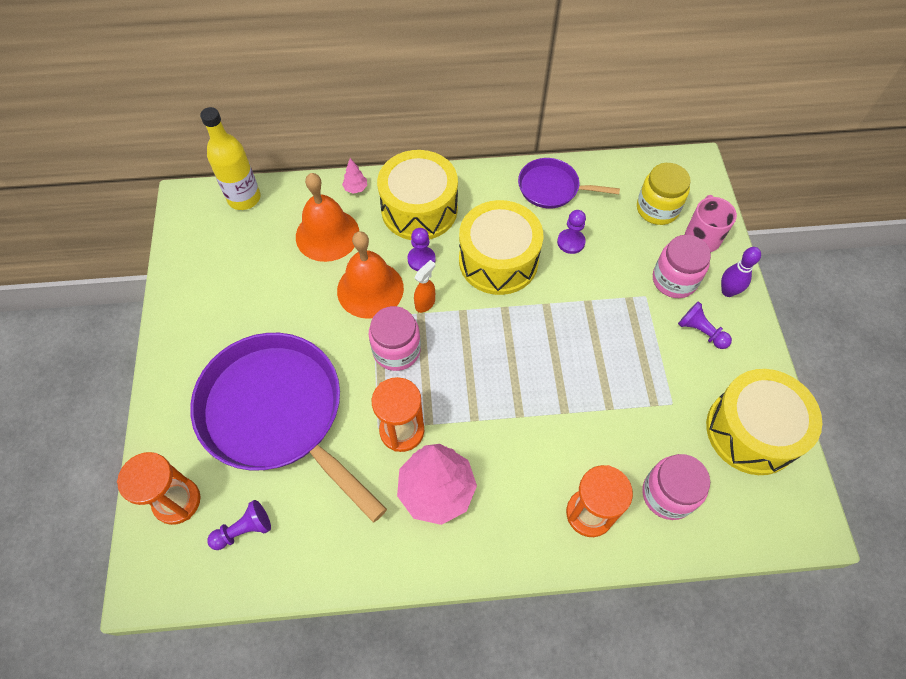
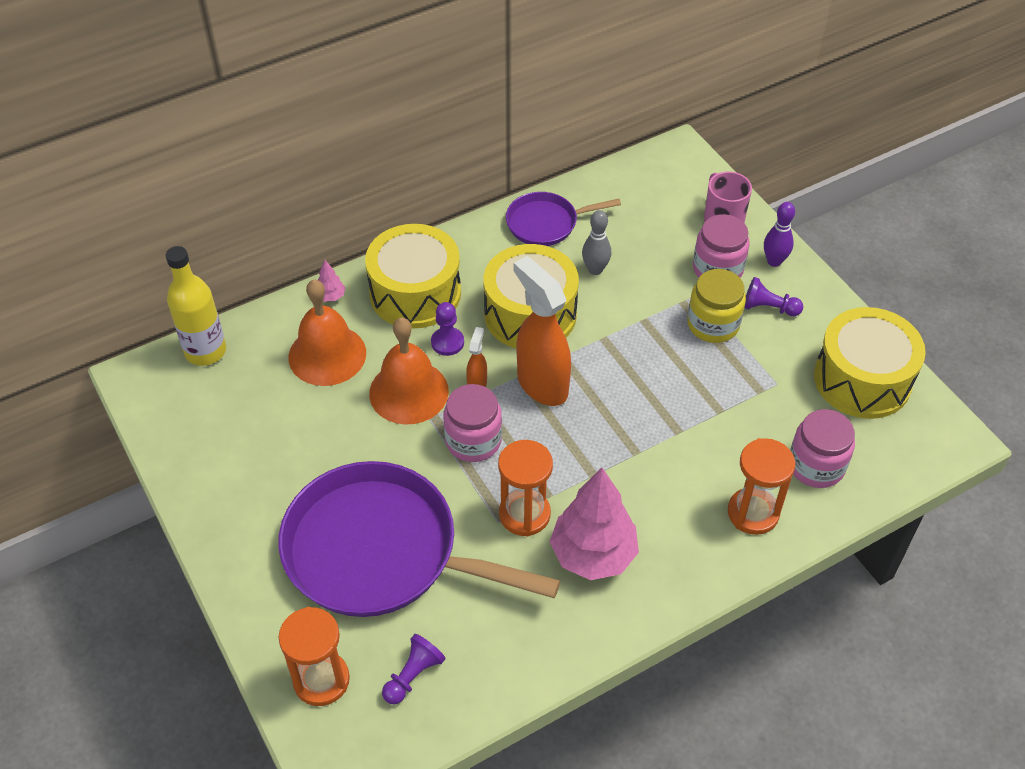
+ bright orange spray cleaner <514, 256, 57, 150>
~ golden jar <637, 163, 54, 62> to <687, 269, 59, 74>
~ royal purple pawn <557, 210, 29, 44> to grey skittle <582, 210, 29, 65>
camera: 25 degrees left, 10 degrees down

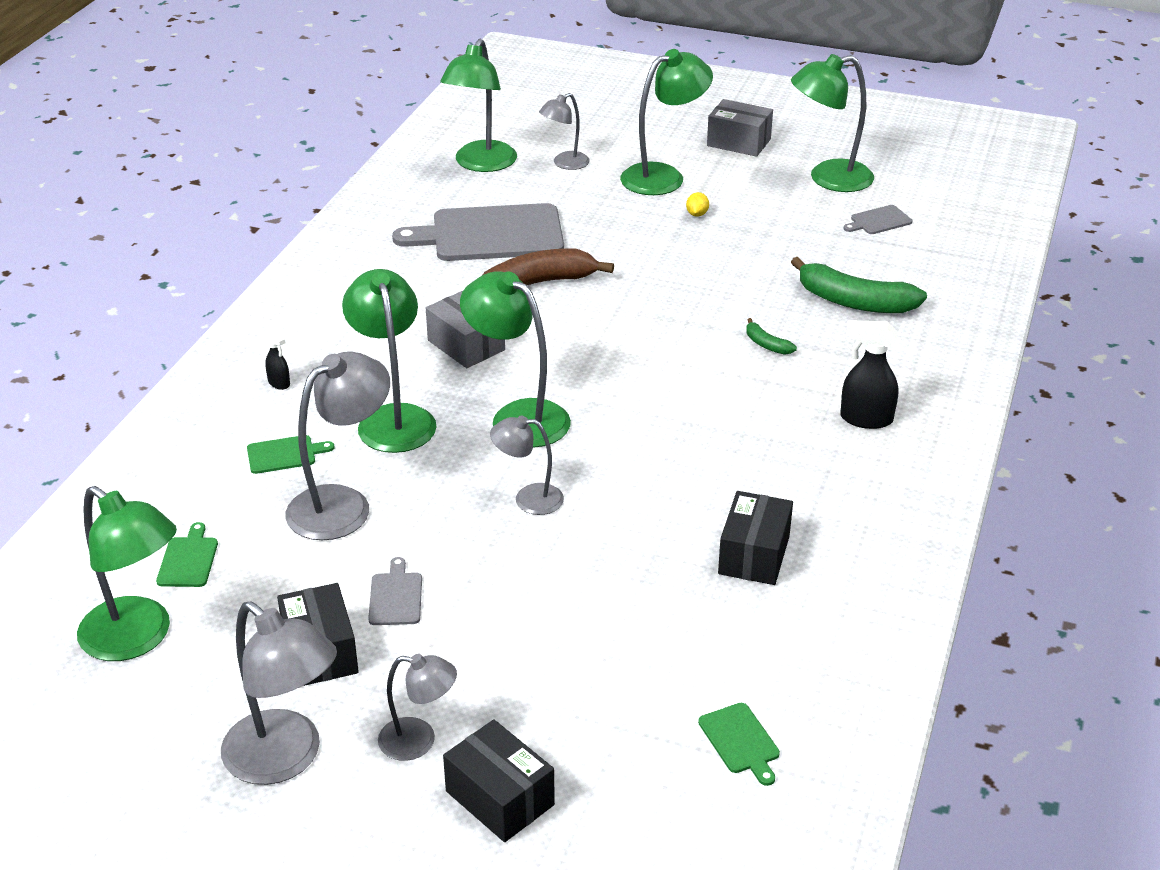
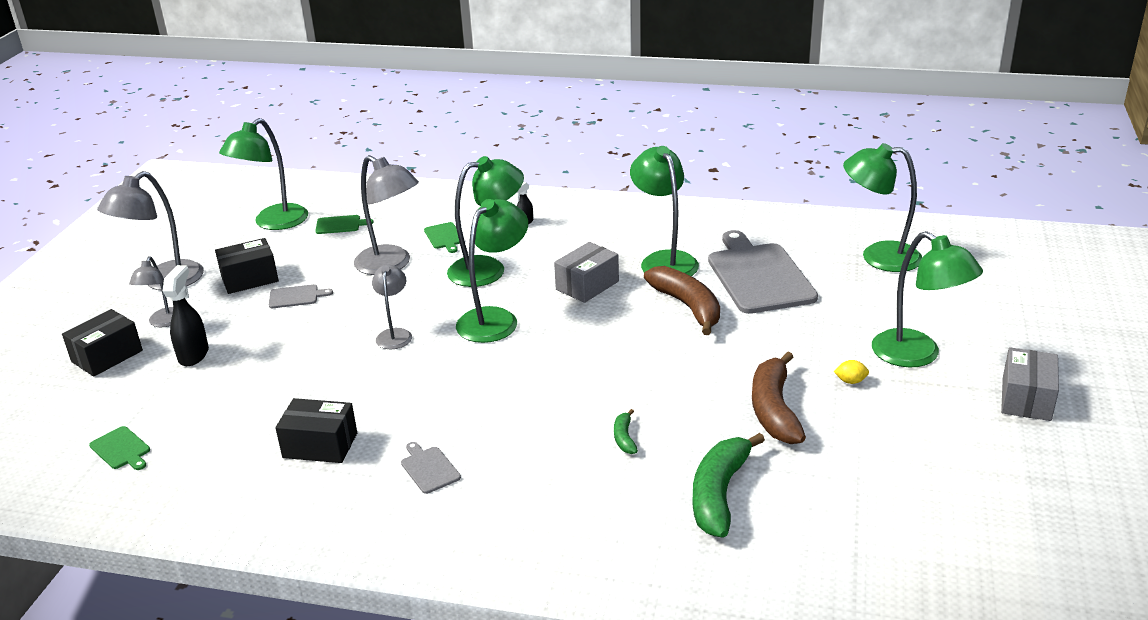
- grey lamp <539, 93, 51, 77>
+ russet toy banana <752, 352, 54, 92>
~ green lamp <791, 54, 83, 138> to <630, 146, 69, 130>
~ ebony spray cleaner <840, 320, 58, 109> to <163, 265, 46, 101>
~ grey cutting board <843, 205, 69, 29> to <401, 442, 60, 52>
~ green cutting board <698, 703, 82, 83> = <89, 426, 61, 44> 105 degrees counterclockwise
~ green toy banana <746, 318, 51, 37> = <614, 409, 24, 45> 45 degrees counterclockwise
camera: 85 degrees right, 5 degrees down

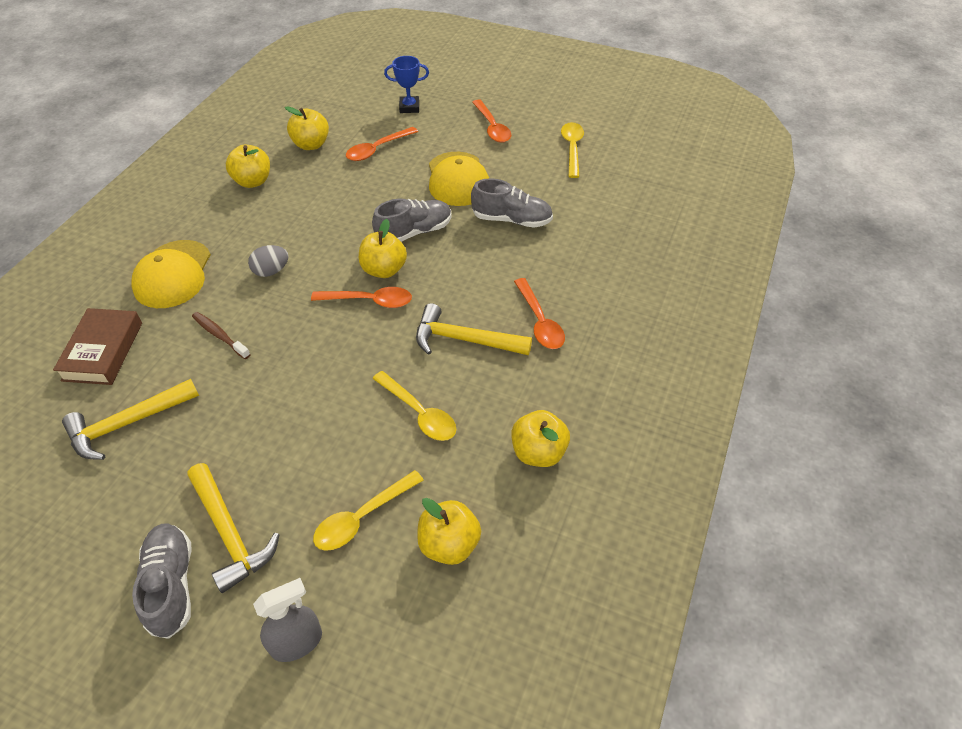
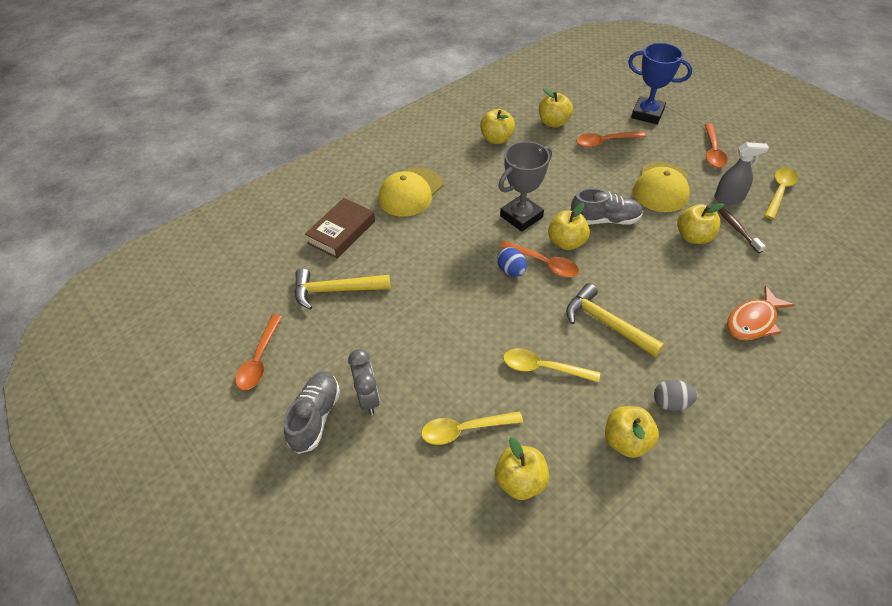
+ royal blue egg <497, 247, 30, 29>
+ grey trophy <498, 141, 54, 91>
+ bright orange toy fish <727, 286, 68, 54>
~ russet tooth brush <192, 312, 59, 47> to <718, 207, 47, 46>
~ grey egg <248, 245, 41, 32> to <654, 380, 44, 31>
~ grey spray cleaner <253, 578, 69, 84> to <714, 142, 55, 62>
~ bright orange spoon <514, 278, 51, 71> to <235, 315, 47, 75>
~ golden carpenter's hammer <188, 463, 91, 130> to grey clock <348, 349, 32, 66>
~ grey lace-up shoe <471, 178, 82, 50> to golden toy apple <677, 203, 47, 41>
~ golden spoon <373, 371, 83, 70> = <503, 348, 97, 34> 120 degrees clockwise
~ royal blue trophy <384, 56, 45, 57> = <628, 43, 64, 81> x1.58
camera: 30 degrees right, 0 degrees up

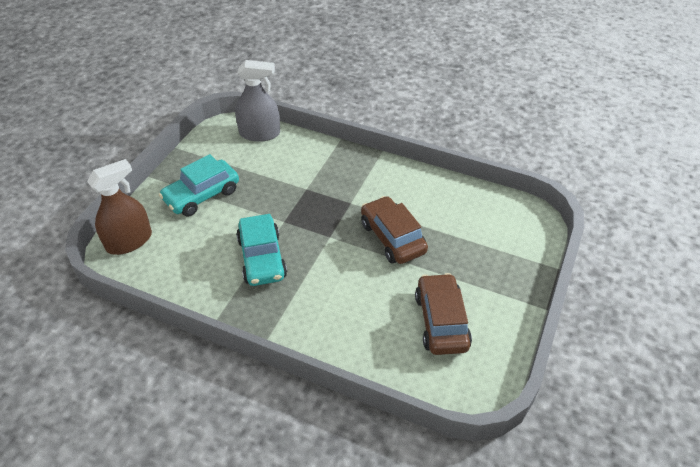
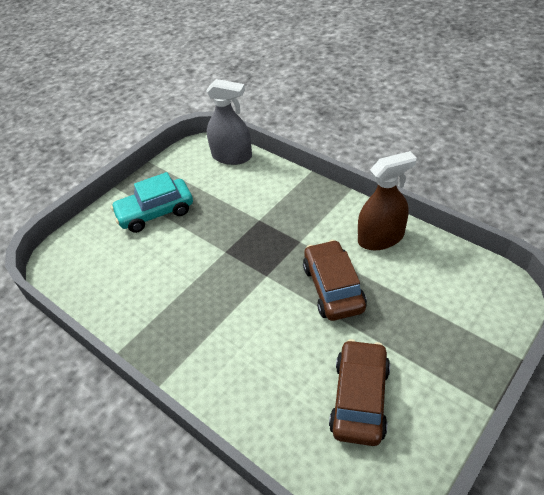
- aqua toy car <236, 214, 51, 72>
~ russet spray cleaner <87, 159, 65, 96> to <358, 151, 59, 99>
camera: 20 degrees right, 0 degrees up

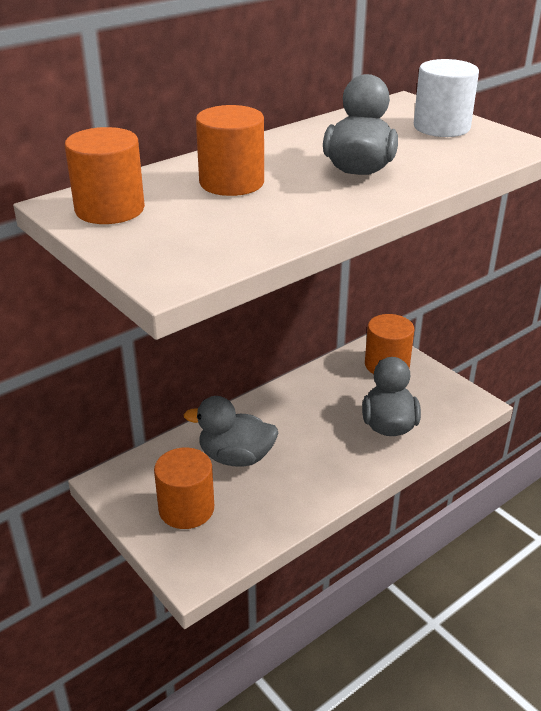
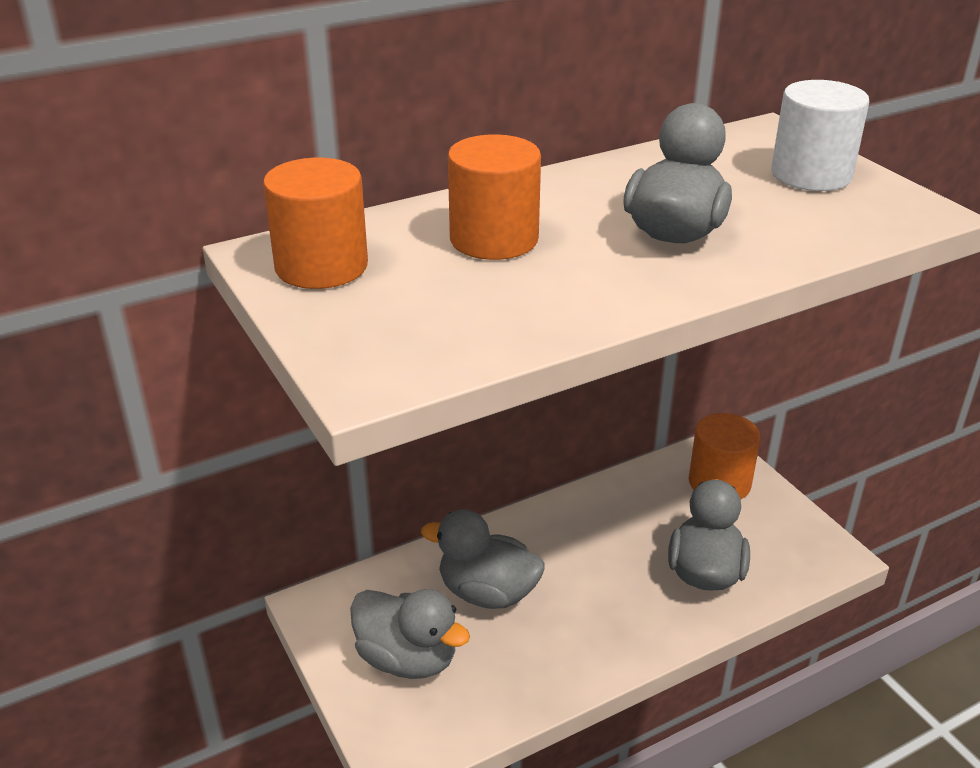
~ bright orange cylinder shape <154, 448, 60, 81> to grey toy duck <350, 589, 120, 90>
camera: 10 degrees right, 0 degrees up

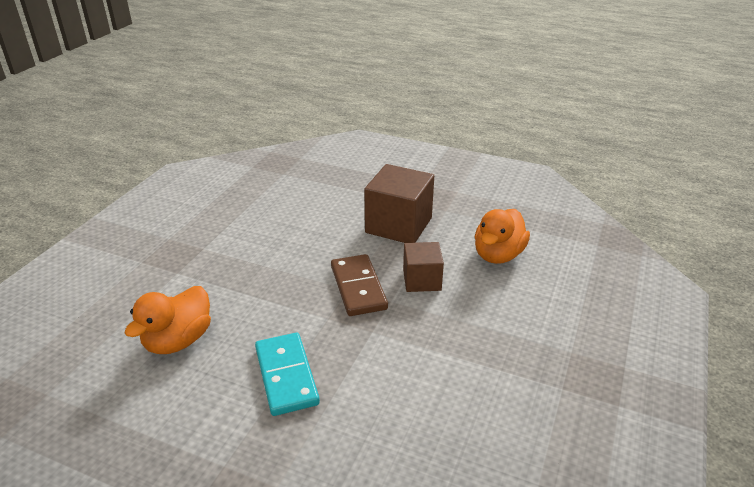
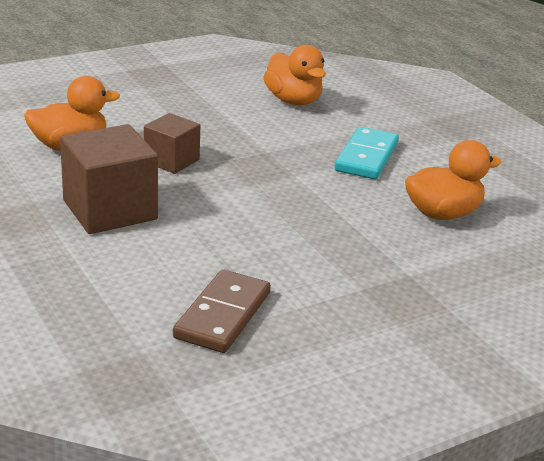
+ bright orange toy duck <264, 45, 62, 61>
~ russet domino <331, 254, 57, 62> to <173, 269, 98, 84>
camera: 145 degrees left, 5 degrees down

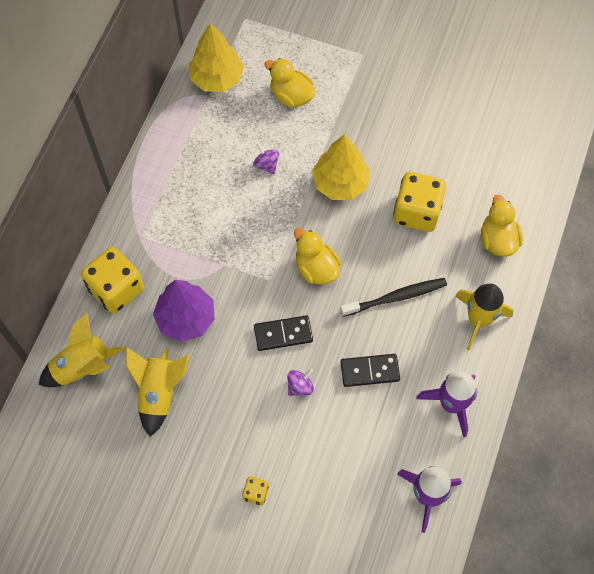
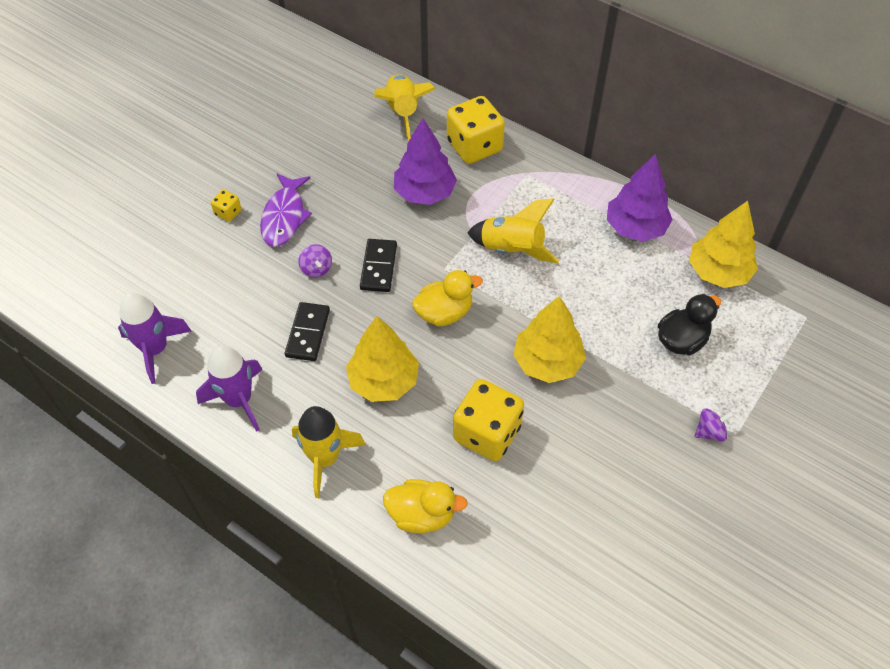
+ royal purple toy fish <260, 173, 52, 74>
+ royal purple tree <607, 154, 66, 88>
~ golden spaceship <126, 347, 64, 90> to <467, 198, 92, 65>
~ royal purple toy top <253, 143, 26, 31> to <694, 408, 40, 34>
~ ebony tooth brush <340, 278, 107, 39> to golden tree <346, 316, 73, 86>
~ golden toy duck <264, 58, 52, 50> to ebony toy duck <658, 294, 63, 61>
camera: 105 degrees right, 10 degrees down

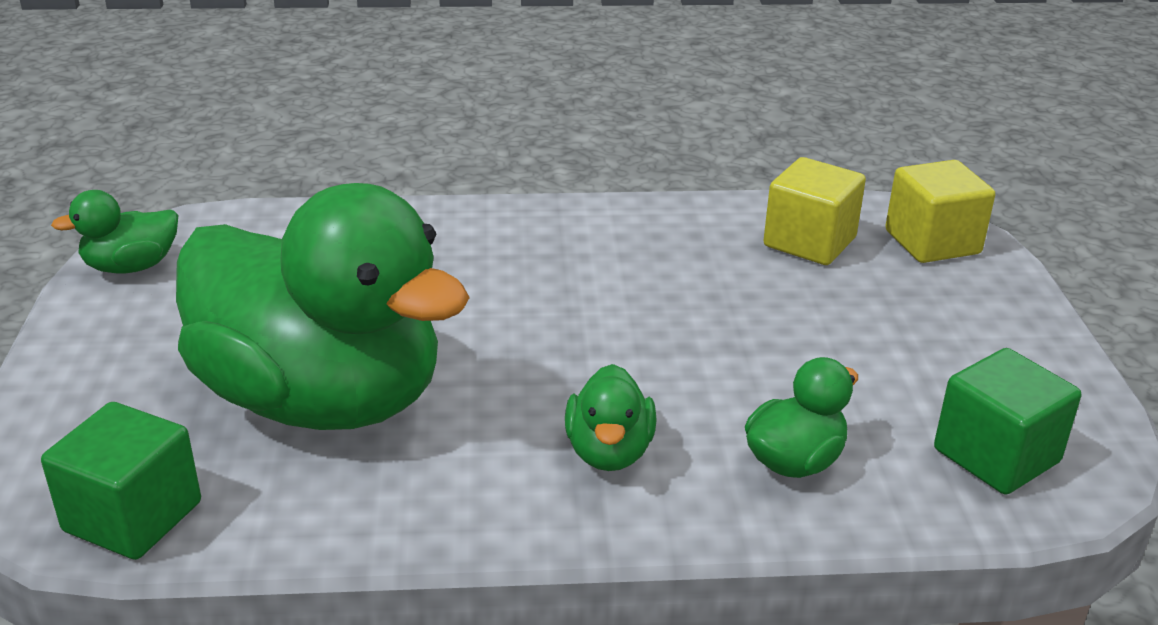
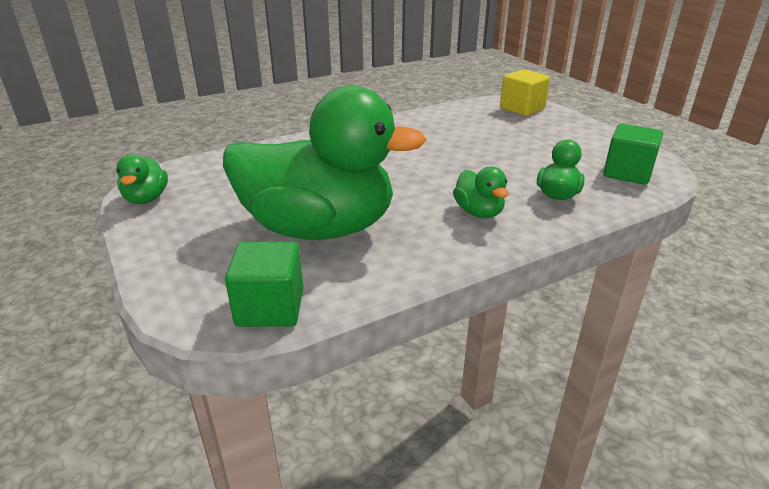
- golden cube <763, 157, 103, 108>
~ green toy duck <51, 190, 127, 84> = <116, 154, 52, 50> 45 degrees counterclockwise
camera: 25 degrees left, 0 degrees up

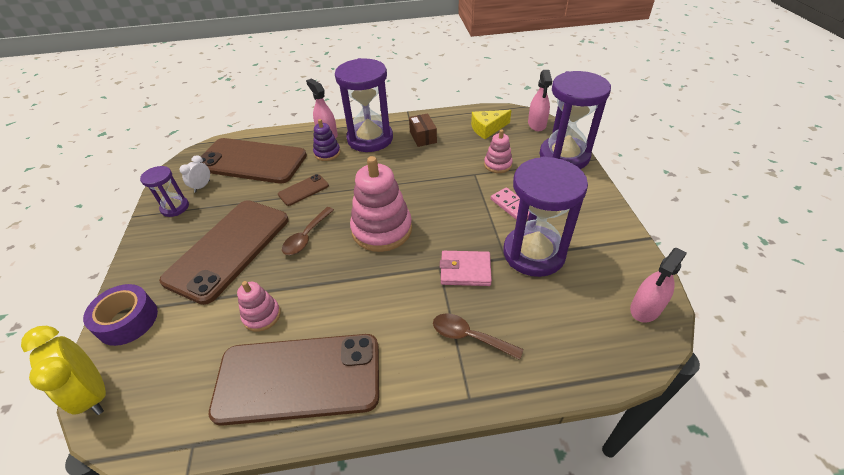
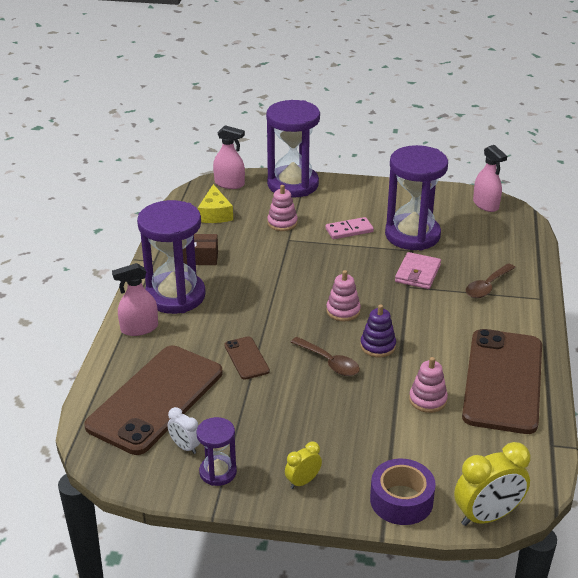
- russet phone <159, 200, 130, 105>
+ golden clock <285, 442, 37, 47>
~ royal purple ring stacker <313, 119, 27, 42> to <360, 304, 36, 53>
~ pink ring stacker <350, 156, 62, 96> = <326, 270, 35, 51> x0.53
camera: 75 degrees left, 10 degrees down

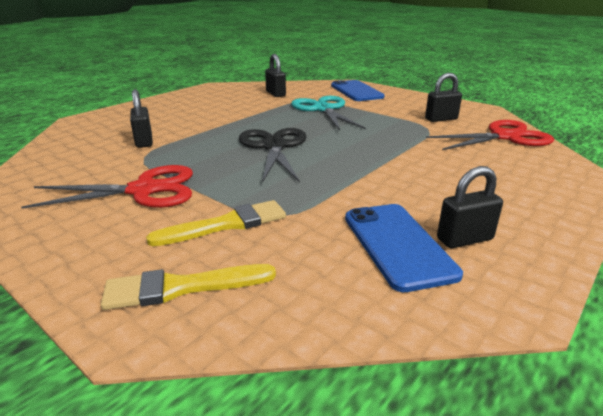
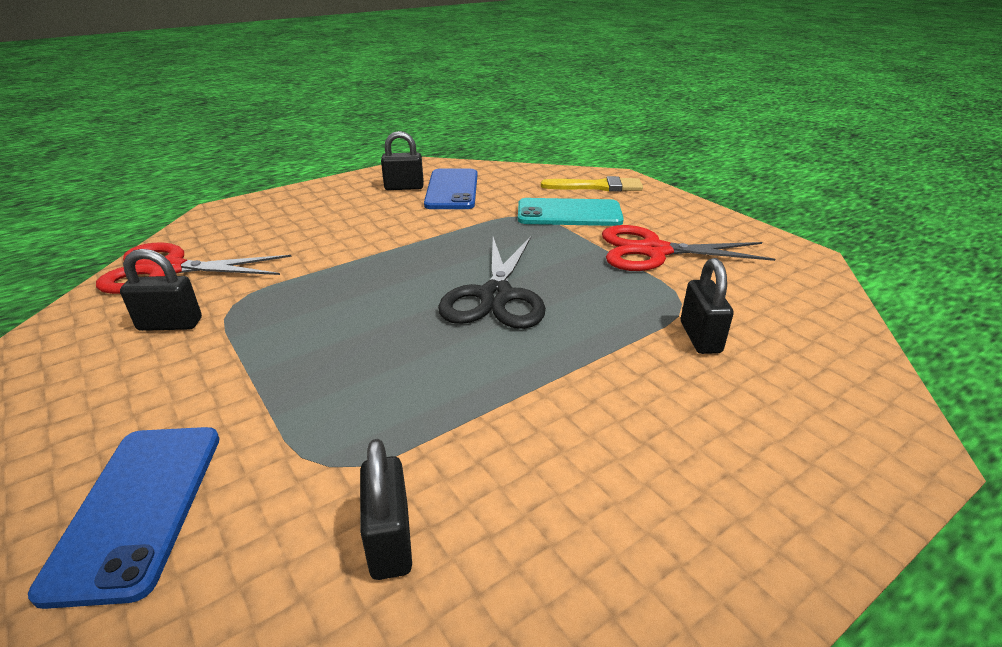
- aqua scissors <291, 96, 75, 35>
~ golden brush <146, 200, 140, 46> to aqua phone <518, 198, 106, 28>
camera: 165 degrees left, 5 degrees up

